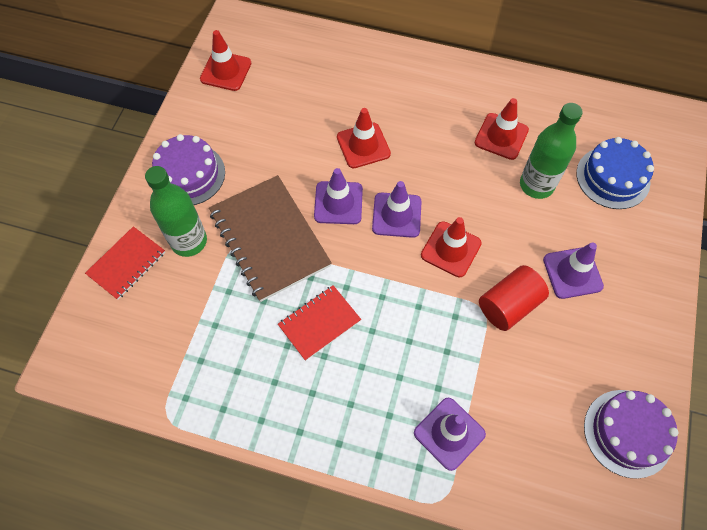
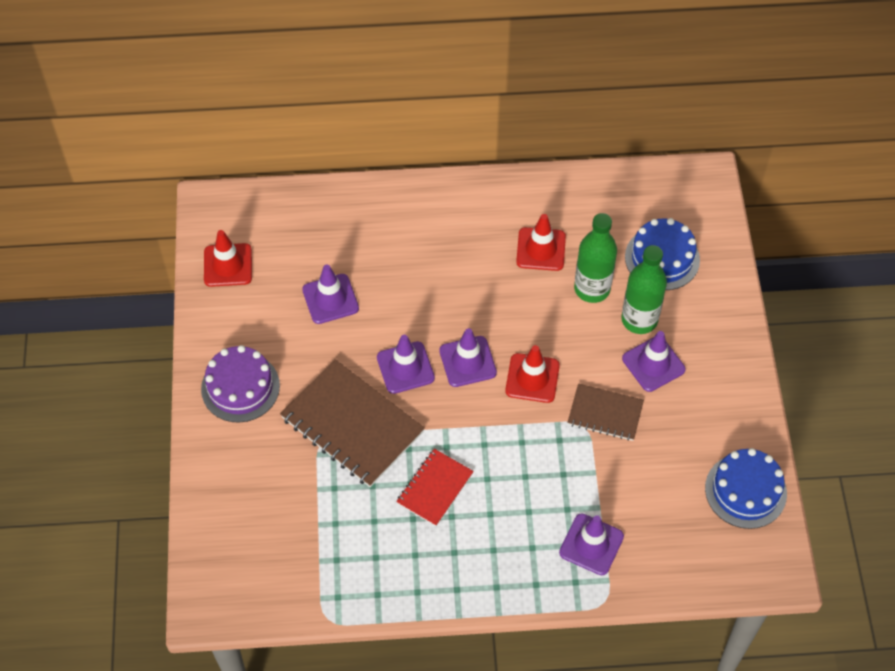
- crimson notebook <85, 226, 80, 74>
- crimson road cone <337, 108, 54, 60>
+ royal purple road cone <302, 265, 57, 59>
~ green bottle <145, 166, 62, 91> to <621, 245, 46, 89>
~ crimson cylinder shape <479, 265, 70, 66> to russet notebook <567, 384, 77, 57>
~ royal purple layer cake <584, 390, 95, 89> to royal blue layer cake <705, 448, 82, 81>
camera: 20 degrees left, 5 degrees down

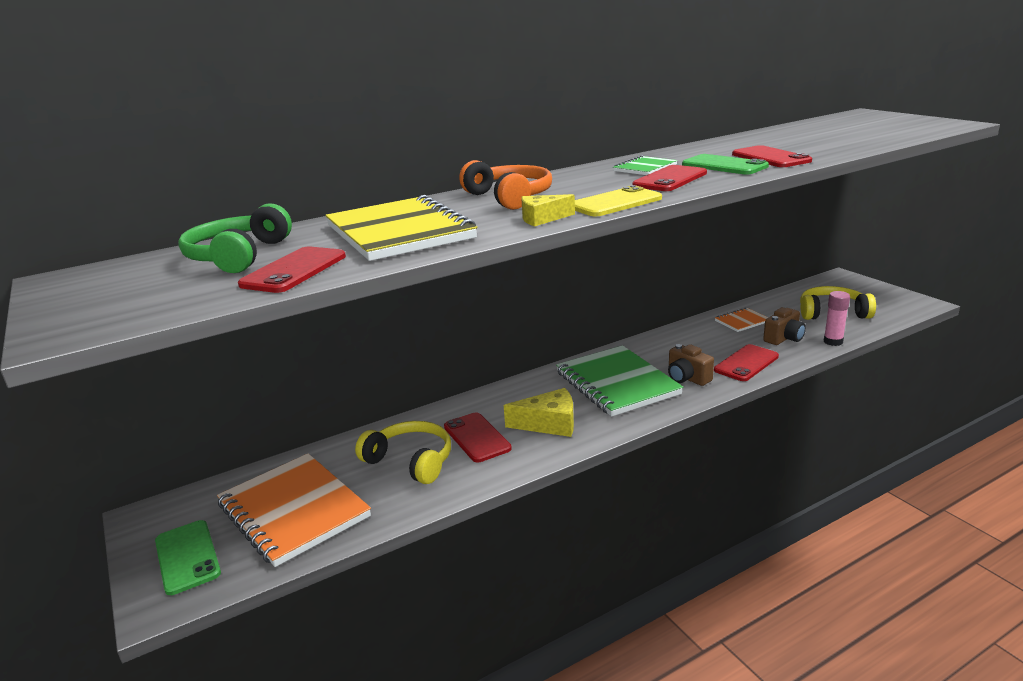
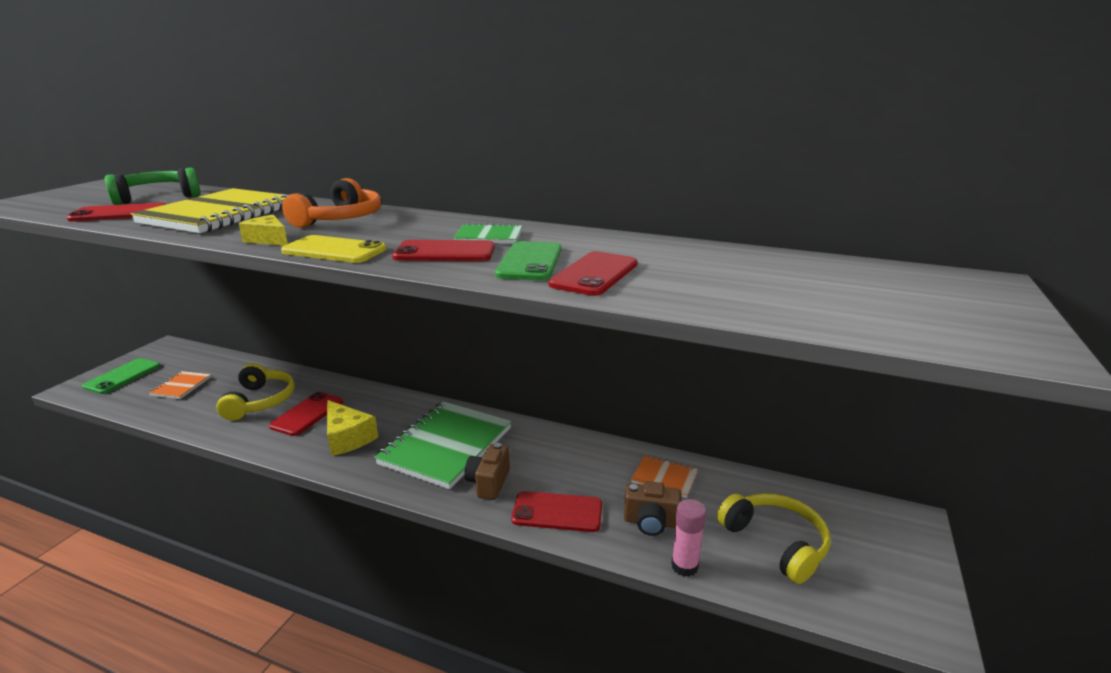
~ bright orange notebook <217, 453, 154, 114> = <149, 371, 62, 28> x0.47
camera: 50 degrees right, 0 degrees up

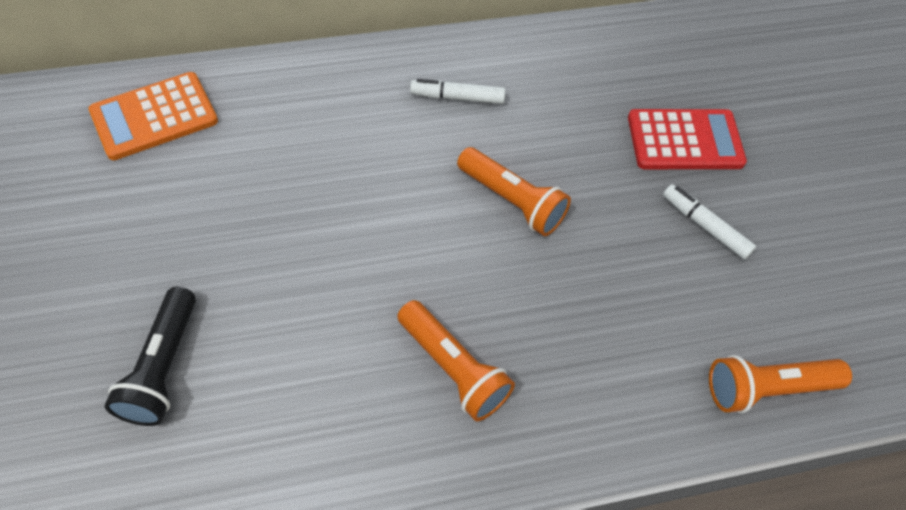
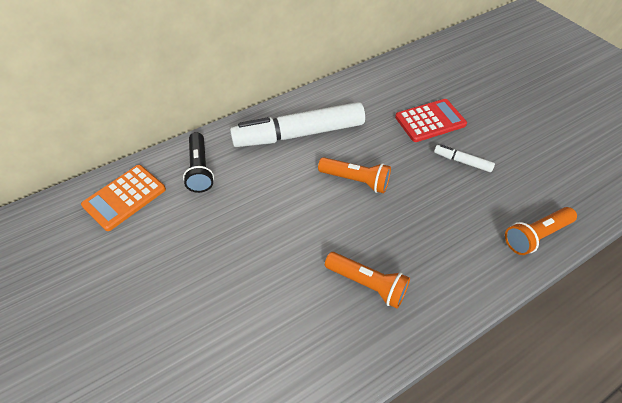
~ ebony torch <105, 287, 91, 139> to <183, 132, 31, 61>
~ white felt pen <410, 79, 95, 25> = <230, 102, 135, 45> x2.38
camera: 15 degrees left, 5 degrees down

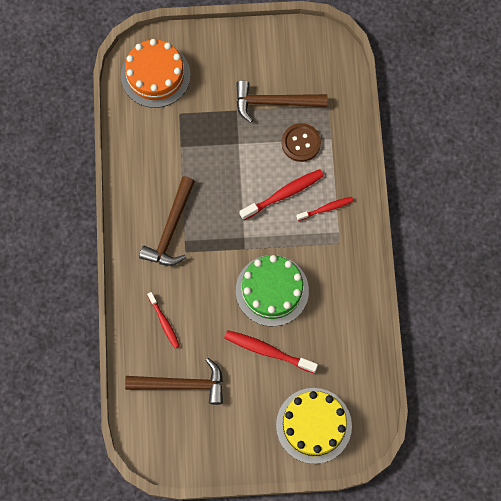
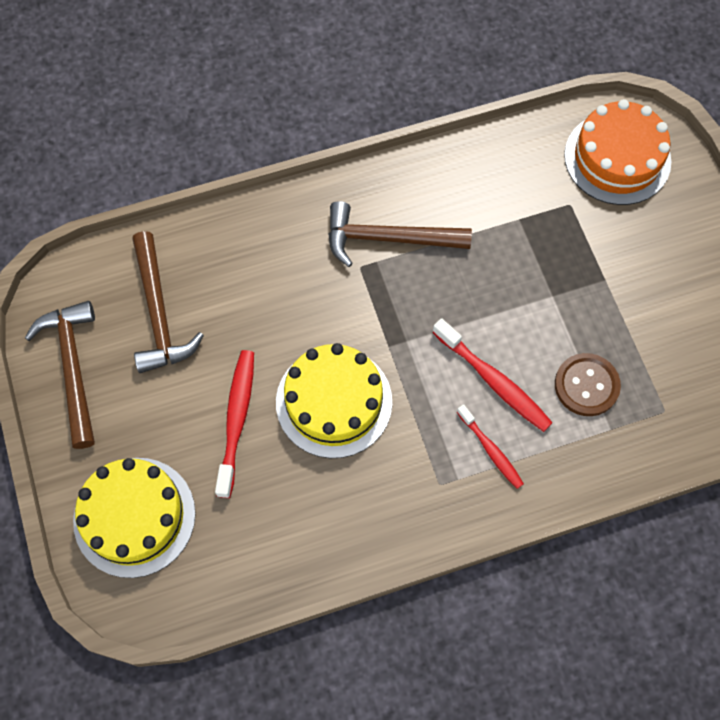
- crimson tooth brush <147, 292, 33, 56>
~ russet carpenter's hammer <236, 80, 91, 43> to <25, 301, 70, 148>
~ green layer cake <236, 255, 73, 71> to golden layer cake <276, 343, 116, 115>
camera: 75 degrees right, 5 degrees down

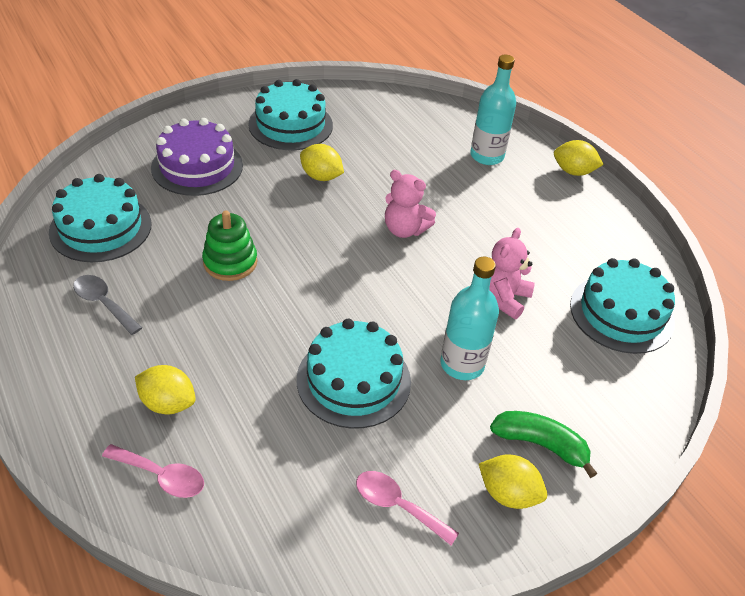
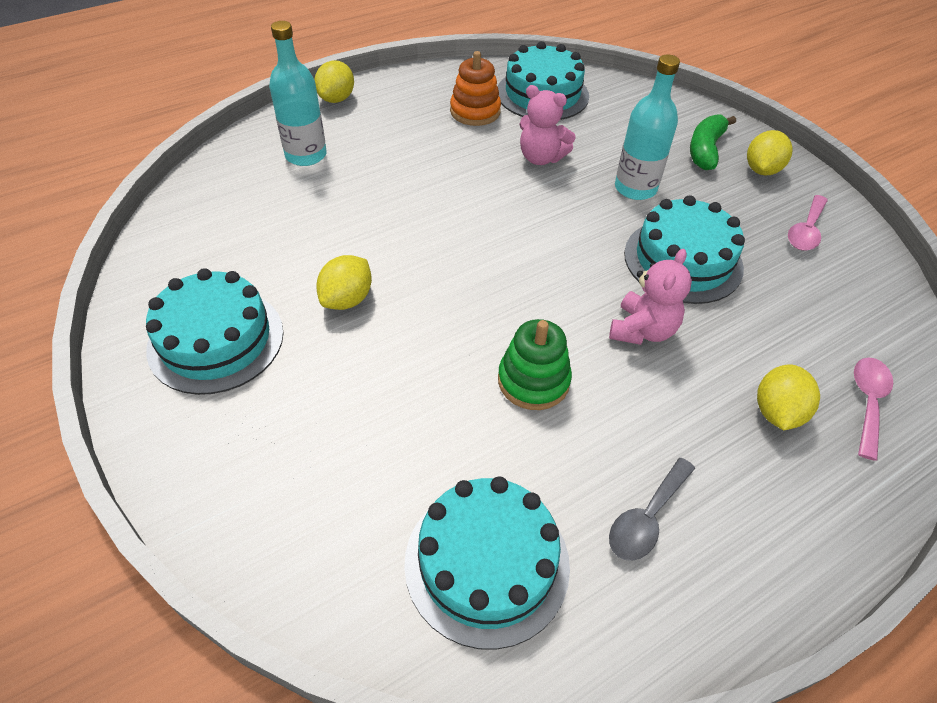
- royal purple layer cake <151, 118, 92, 78>
+ bright orange ring stacker <450, 51, 51, 75>
~ pink teddy bear <385, 170, 51, 68> to <609, 249, 83, 96>
camera: 90 degrees left, 5 degrees up

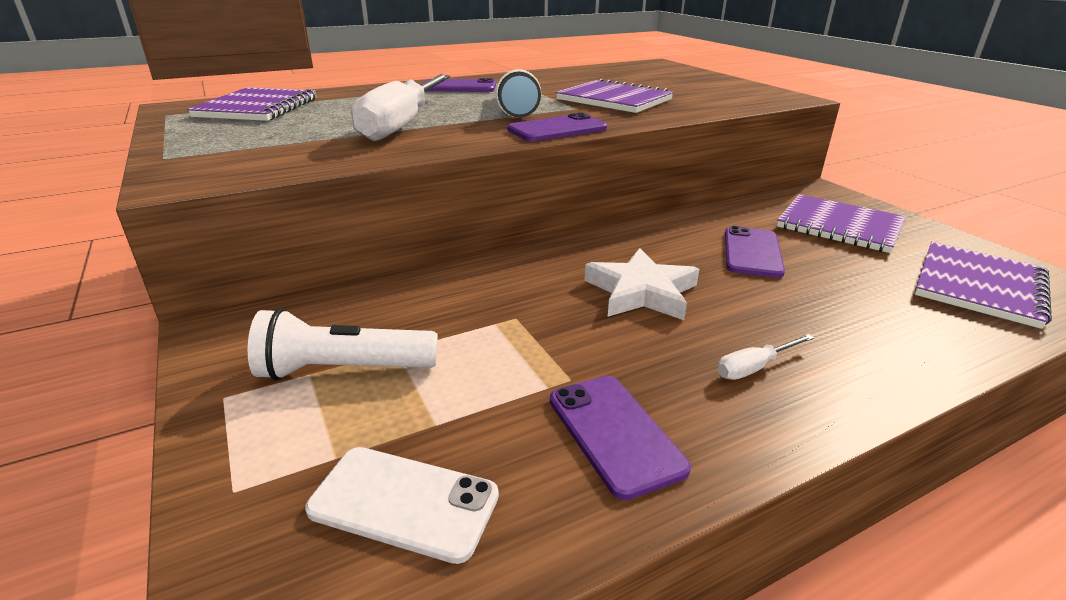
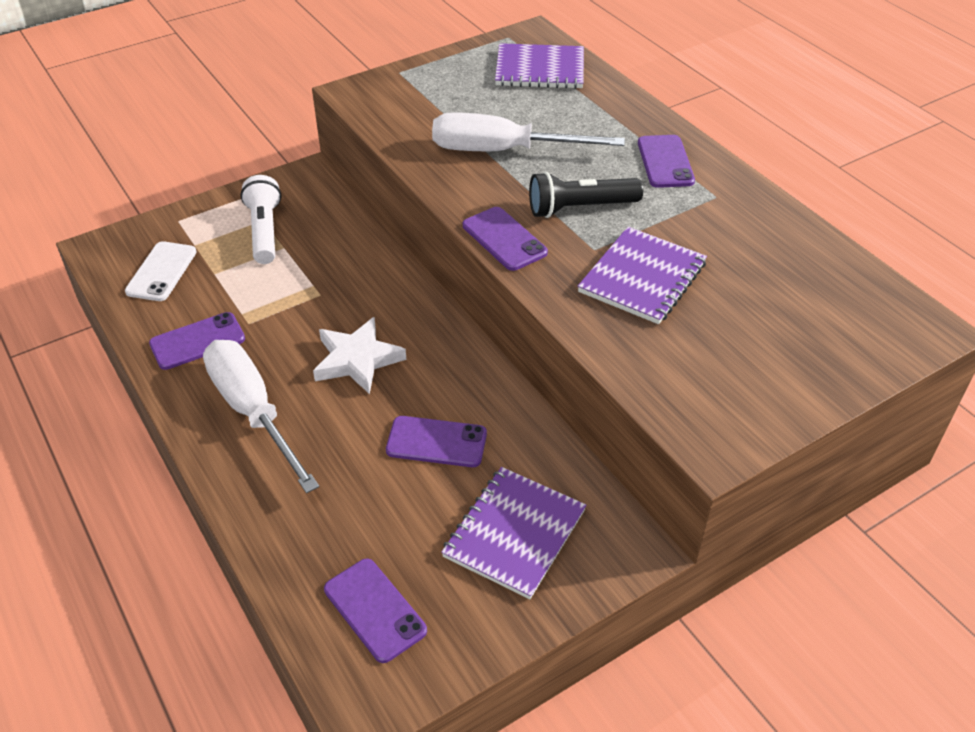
~ royal purple notebook <915, 242, 137, 87> to royal purple phone <324, 558, 103, 105>
~ white hand screwdriver <717, 334, 97, 46> = <203, 340, 116, 153> x2.48
camera: 85 degrees right, 15 degrees up

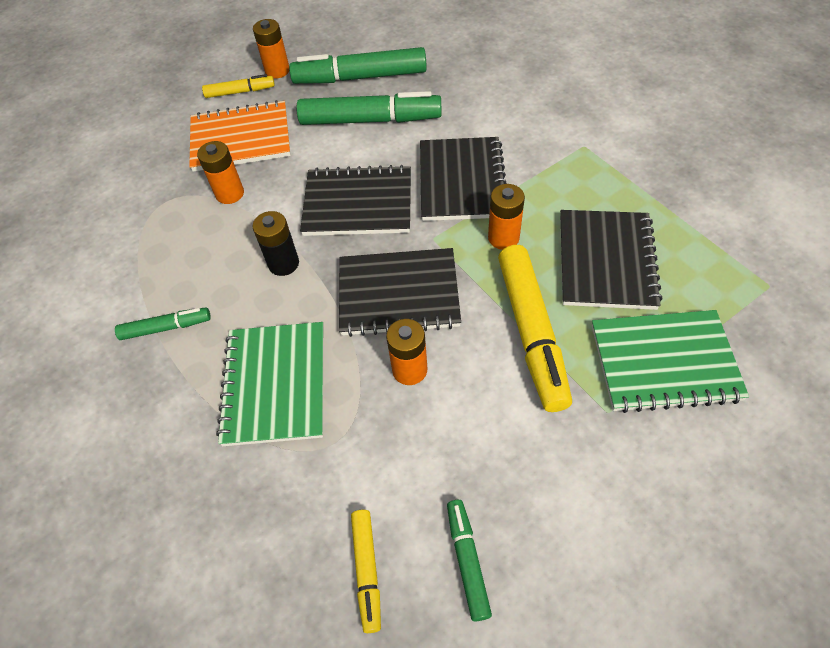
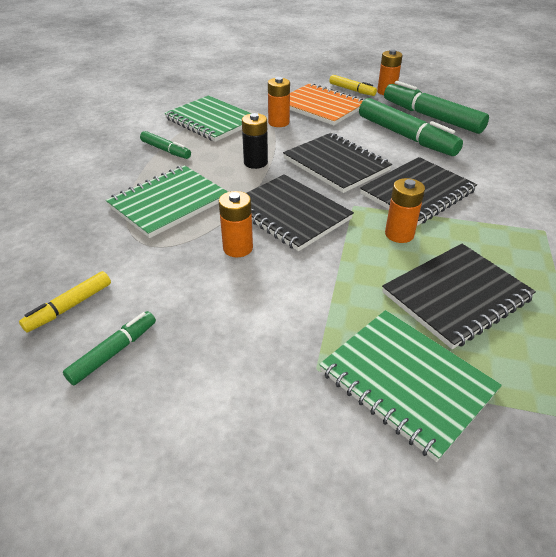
- golden felt pen <498, 245, 74, 167>
+ green notebook <164, 95, 88, 47>
camera: 45 degrees right, 15 degrees down

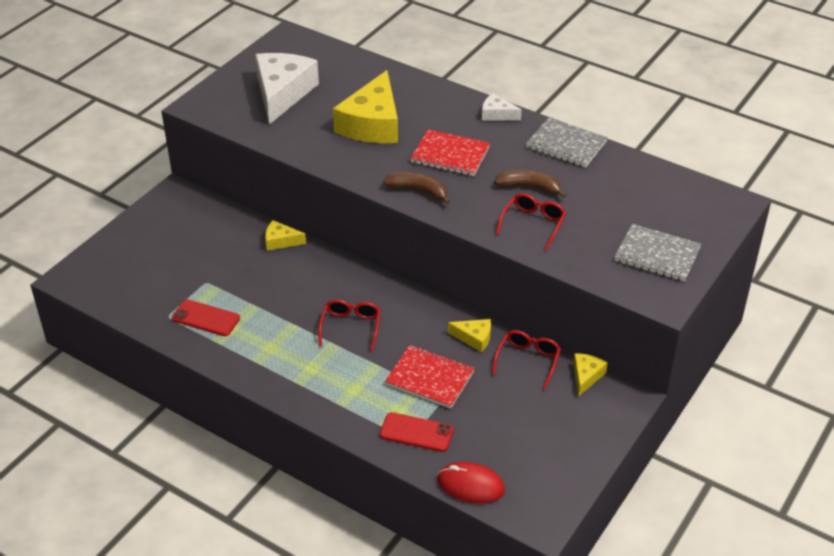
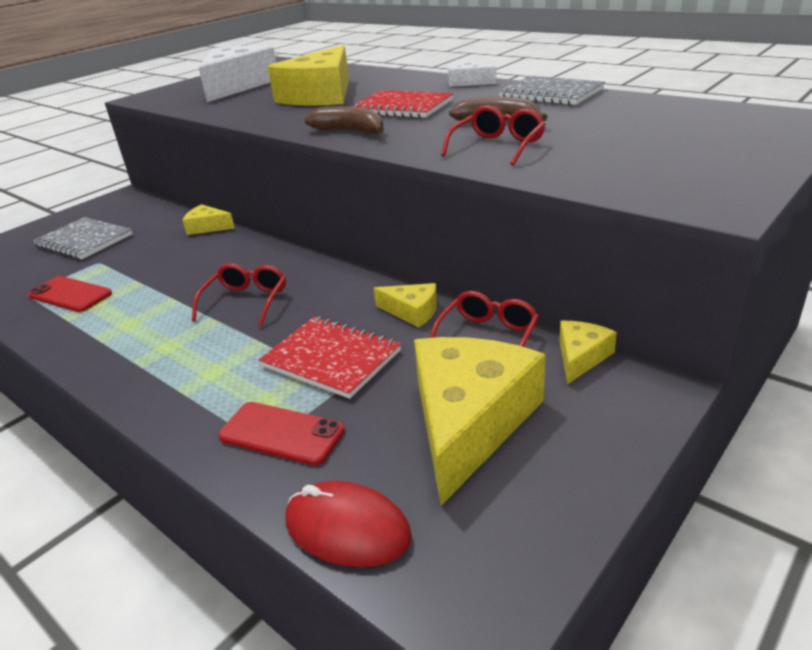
+ golden cheese wedge <414, 337, 131, 169>
~ grey notebook <614, 224, 88, 58> to <33, 217, 100, 42>
camera: 10 degrees right, 10 degrees down

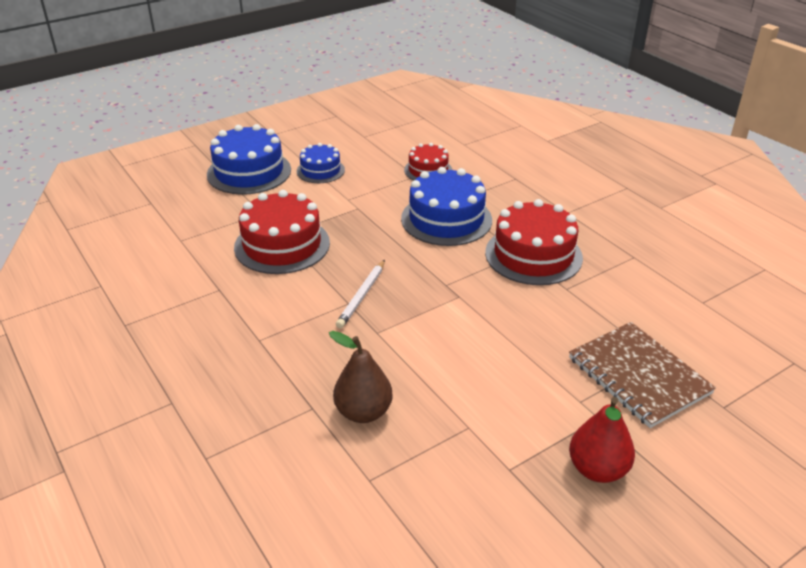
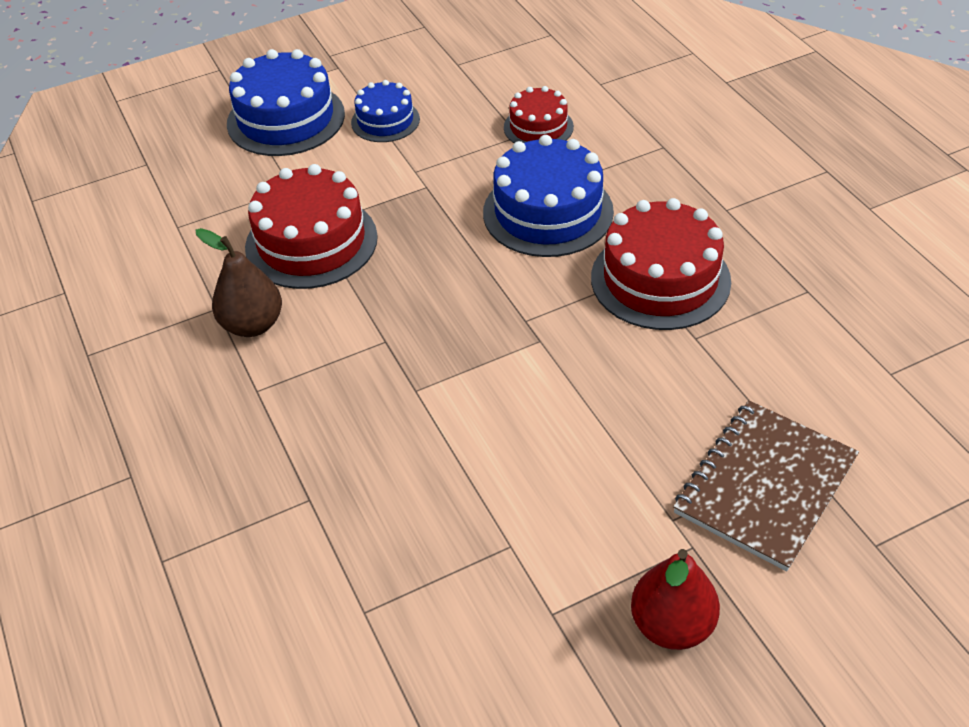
- white pencil <336, 260, 49, 68>
~ russet toy pear <329, 331, 64, 92> to <196, 228, 86, 109>
~ russet notebook <569, 322, 147, 106> = <673, 400, 186, 171> 60 degrees clockwise
camera: 10 degrees right, 10 degrees up

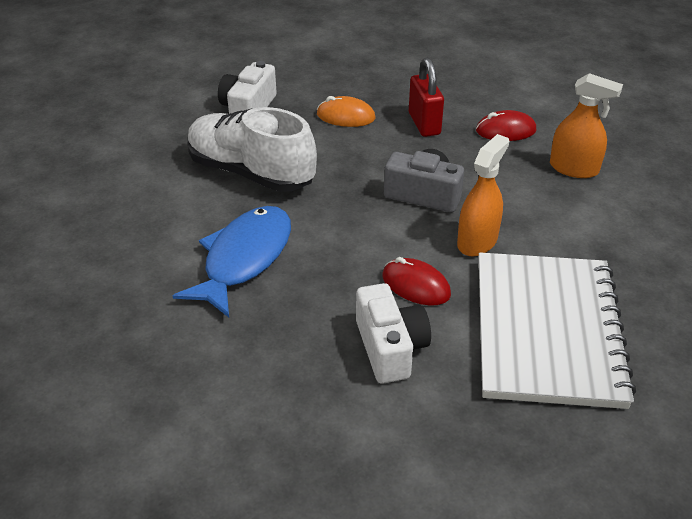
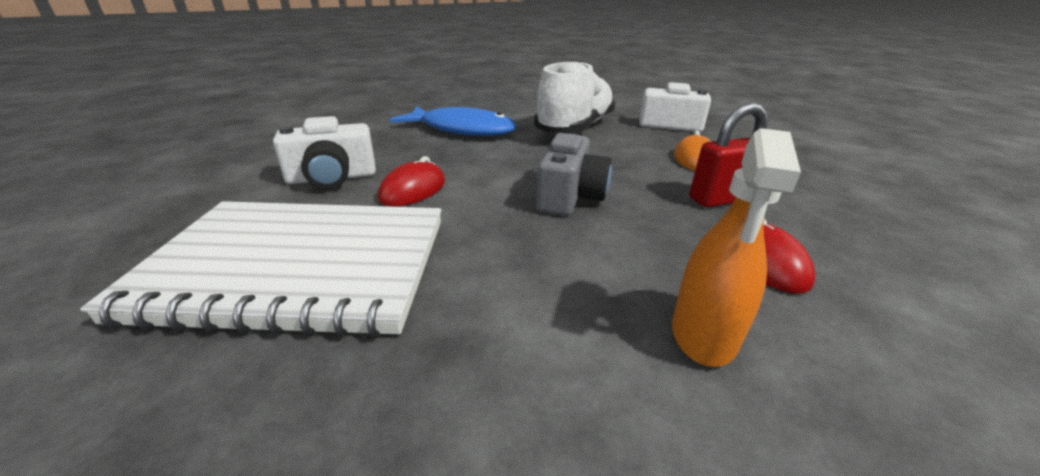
- bright orange spray cleaner <457, 134, 52, 122>
camera: 85 degrees right, 10 degrees down

